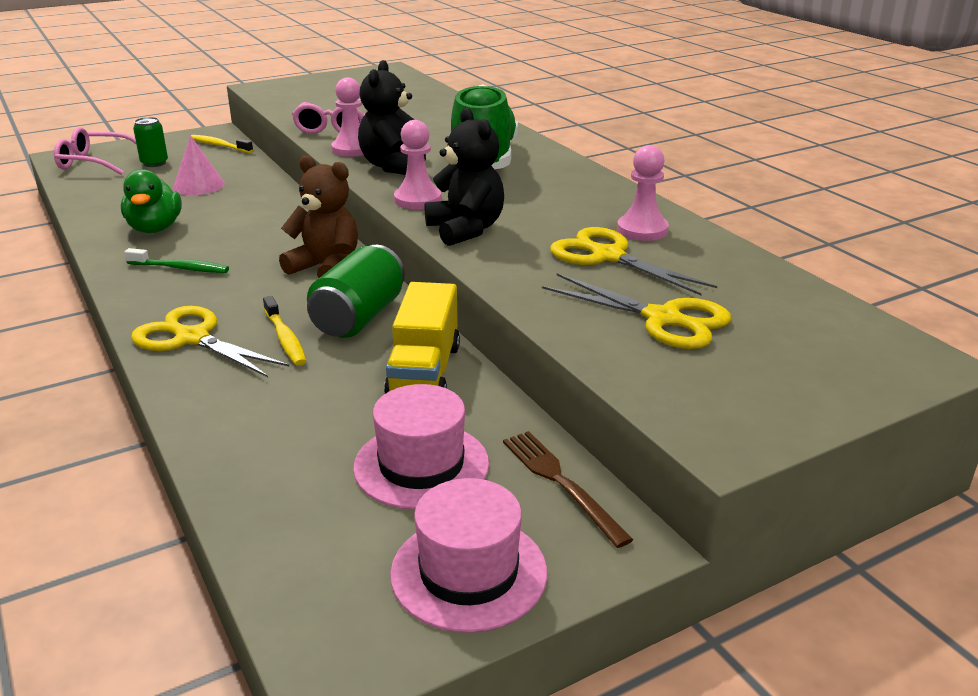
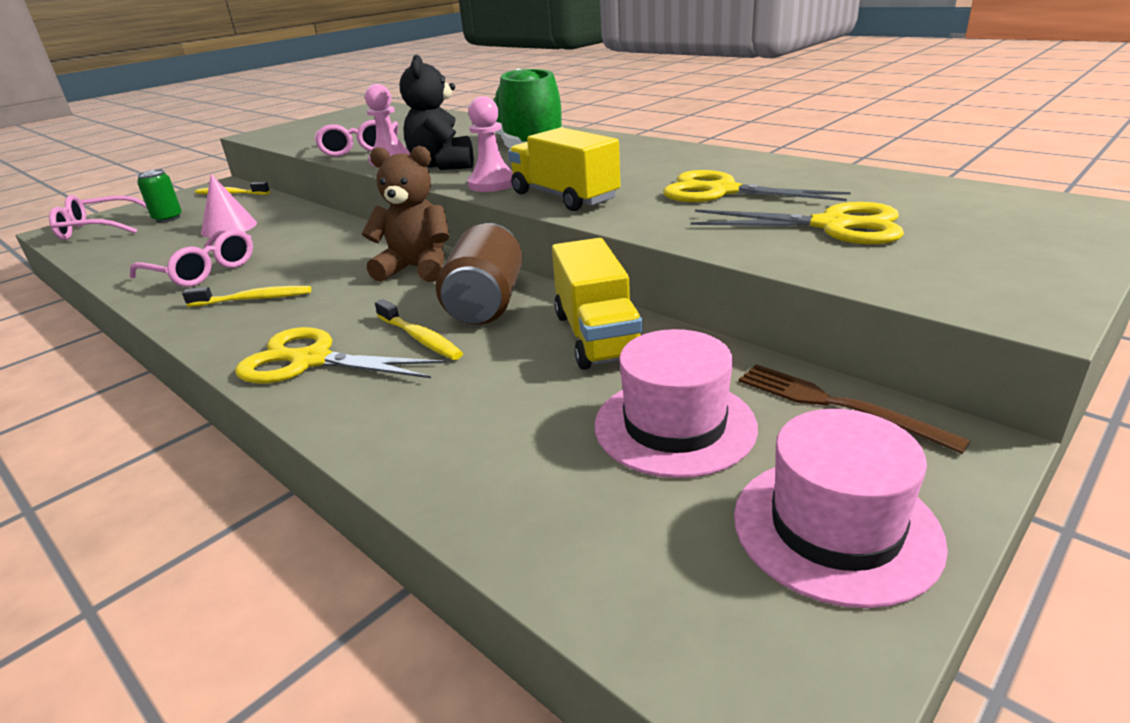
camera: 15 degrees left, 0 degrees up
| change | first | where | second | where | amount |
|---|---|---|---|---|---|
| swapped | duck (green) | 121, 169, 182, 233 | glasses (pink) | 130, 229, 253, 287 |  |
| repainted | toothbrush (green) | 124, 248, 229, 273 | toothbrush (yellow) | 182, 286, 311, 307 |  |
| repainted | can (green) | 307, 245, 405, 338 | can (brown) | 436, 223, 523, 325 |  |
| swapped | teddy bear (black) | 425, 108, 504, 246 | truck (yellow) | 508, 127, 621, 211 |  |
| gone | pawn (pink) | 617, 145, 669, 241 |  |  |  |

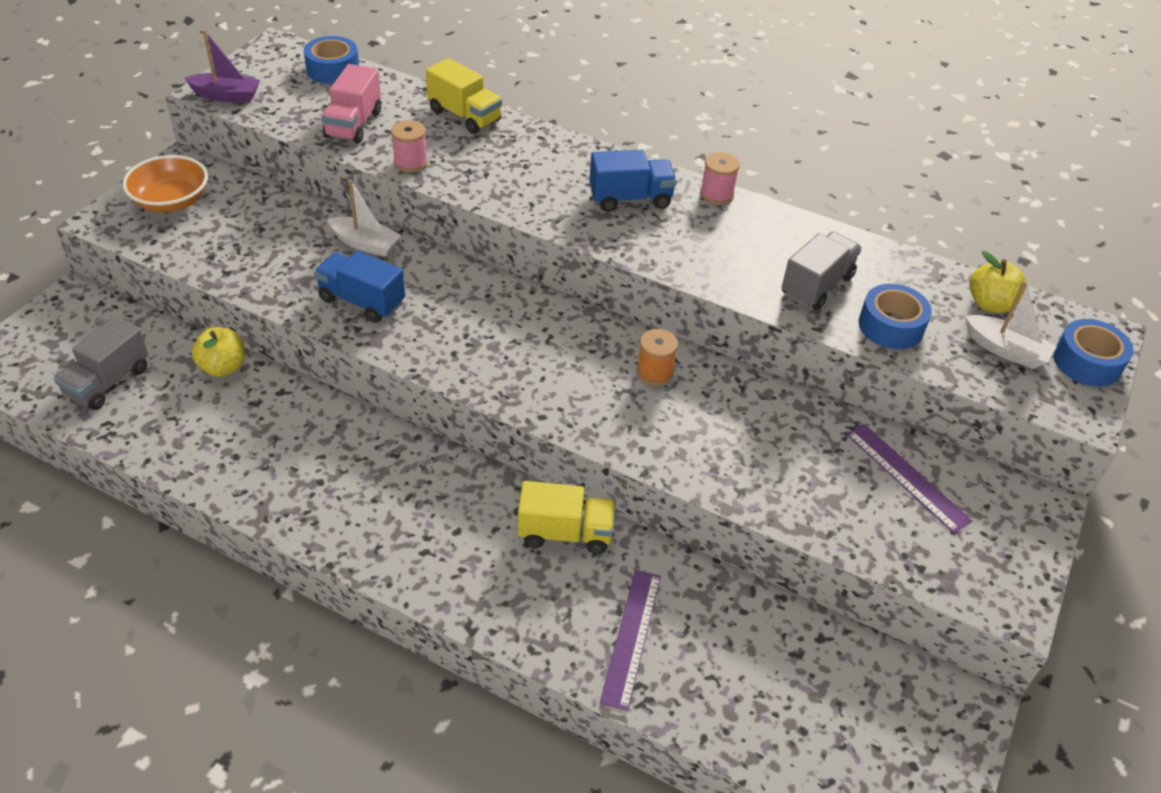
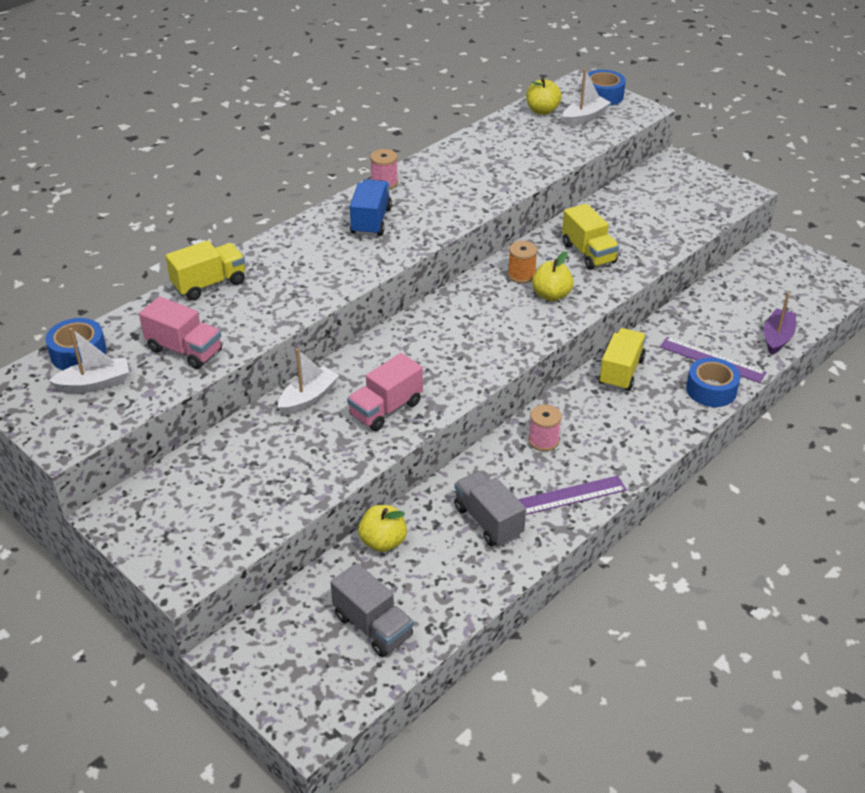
camera: 70 degrees left, 5 degrees down
| change | first | where | second | where | amount |
|---|---|---|---|---|---|
| gone | bowl (orange) | 122, 155, 208, 212 |  |  |  |
| shifted | boat (purple) | 184, 30, 260, 103 |  | 764, 292, 796, 355 |  |
| repainted | truck (blue) | 314, 251, 405, 323 | truck (pink) | 347, 353, 423, 431 |  |
| shifted | spool (pink) | 391, 120, 428, 173 |  | 528, 405, 562, 451 |  |
| shifted | truck (grey) | 782, 231, 862, 310 |  | 454, 471, 526, 546 |  |
| shifted | ruler (purple) | 846, 424, 972, 533 |  | 518, 476, 627, 515 |  |
| shifted | tape (blue) | 859, 284, 932, 349 |  | 686, 357, 741, 407 |  |
| new |  |  | boat (white) | 49, 328, 129, 393 |  |
| new |  |  | apple (yellow) | 532, 251, 574, 301 |  |
| new |  |  | truck (yellow) | 562, 204, 619, 270 |  |

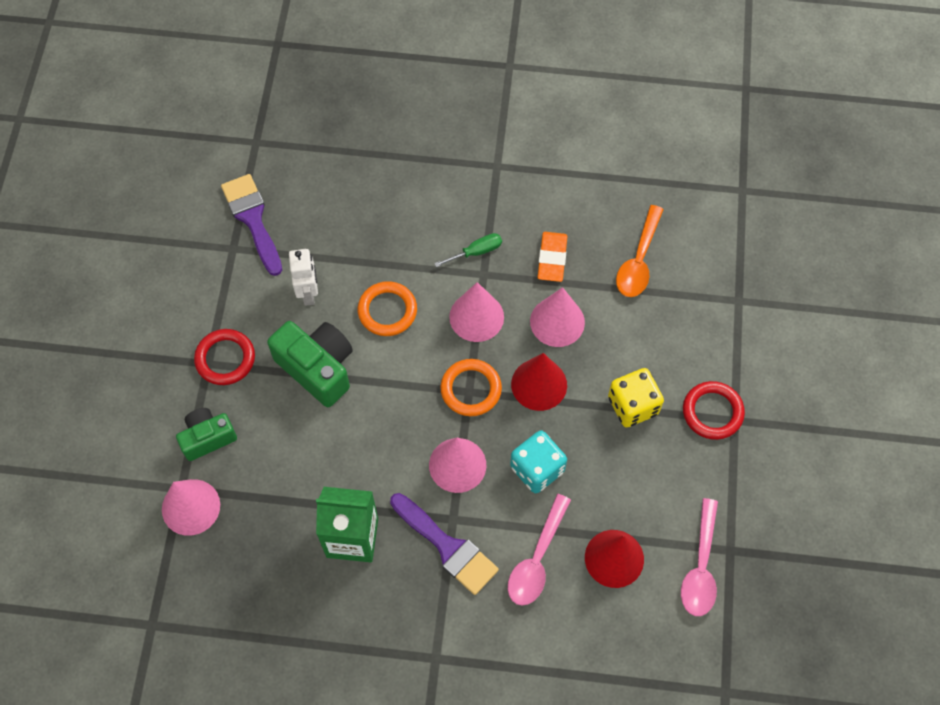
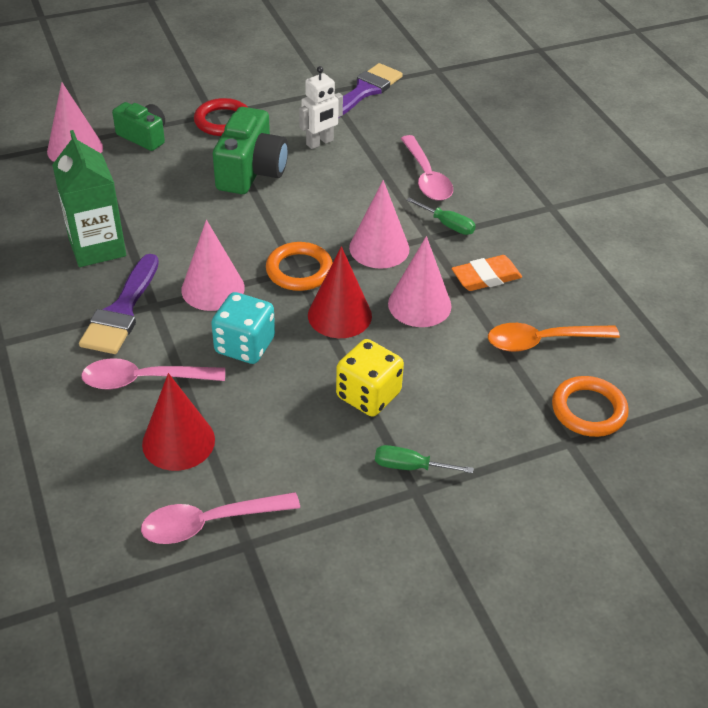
camera: 60 degrees right, 20 degrees down
| change | first | where | second | where | amount |
|---|---|---|---|---|---|
| shifted | ring (orange) | 358, 281, 417, 336 |  | 552, 376, 629, 437 |  |
| swapped | ring (red) | 683, 381, 745, 440 | screwdriver (green) | 375, 445, 474, 473 |  |
| new |  |  | spoon (pink) | 400, 135, 453, 201 |  |

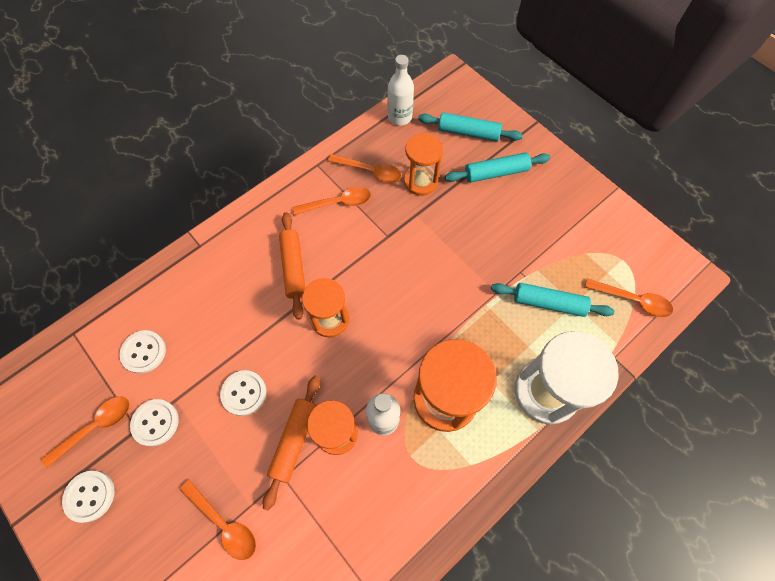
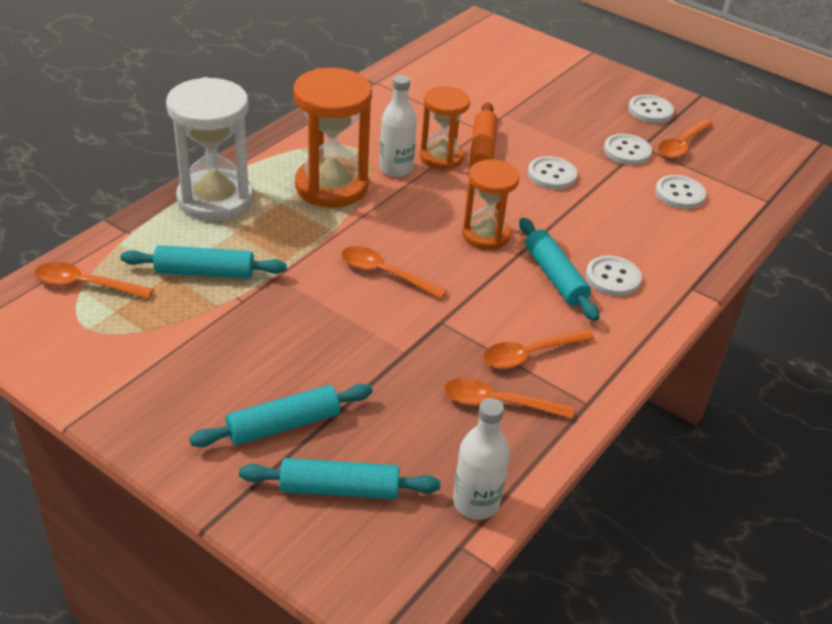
camera: 165 degrees right, 25 degrees down
| change | first | where | second | where | amount |
|---|---|---|---|---|---|
| shifted | spoon (orange) | 180, 480, 256, 560 |  | 341, 246, 447, 299 |  |
| repainted | rolling pin (orange) | 279, 212, 305, 320 | rolling pin (turquoise) | 519, 218, 599, 321 |  |
| gone | hourglass (orange) | 404, 133, 443, 196 |  |  |  |
| new |  |  | button (white) | 585, 256, 642, 296 |  |

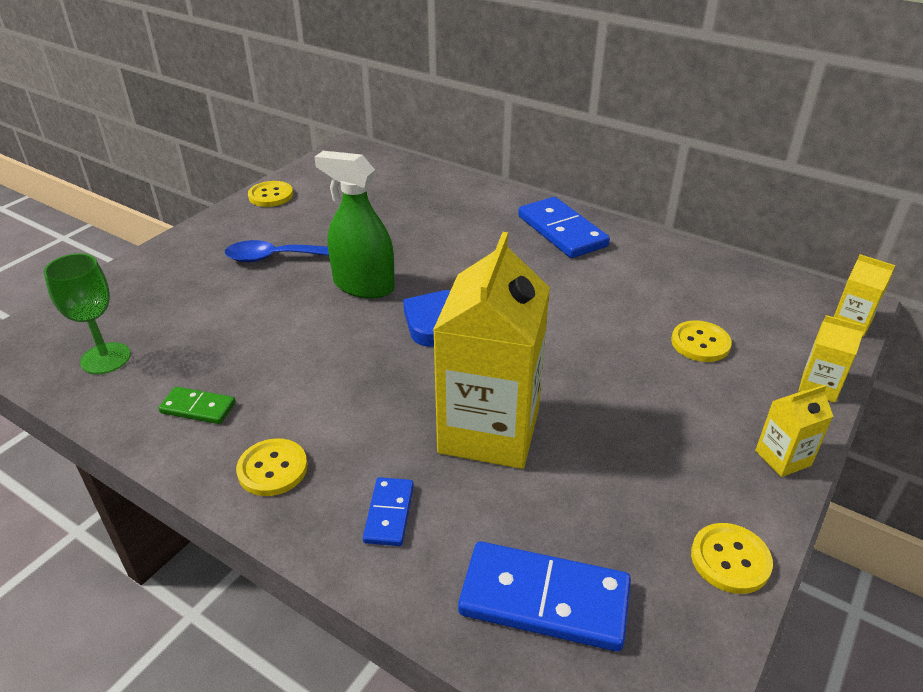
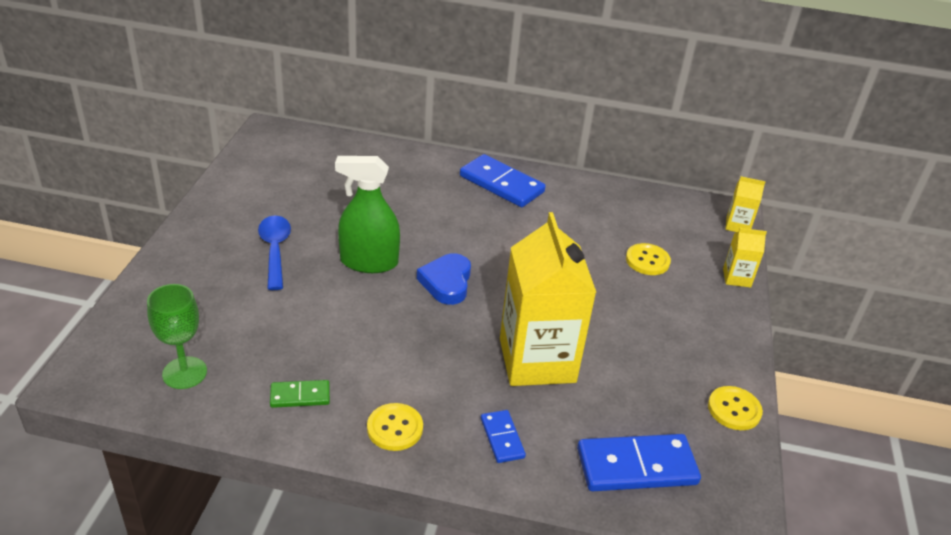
camera: 25 degrees left, 0 degrees up
| change | first | where | second | where | amount |
|---|---|---|---|---|---|
| rotated | spoon (blue) | 225, 240, 329, 262 |  | 258, 216, 291, 290 | 105 degrees clockwise |
| gone | button (yellow) | 248, 181, 293, 207 |  |  |  |
| gone | carton (yellow) | 755, 385, 834, 477 |  |  |  |

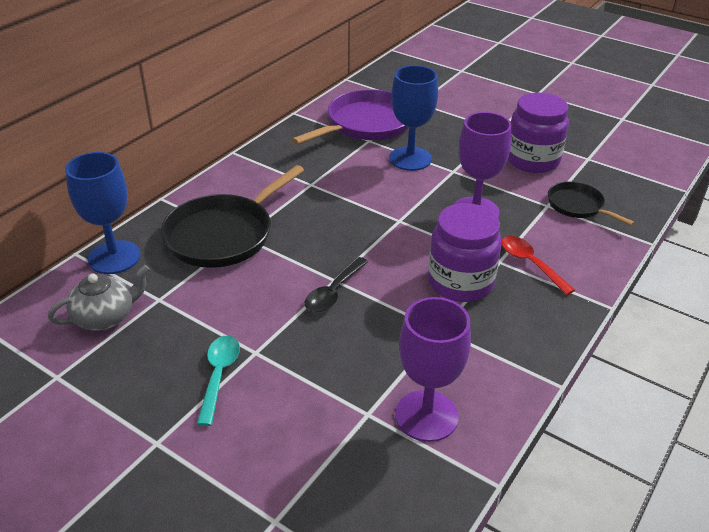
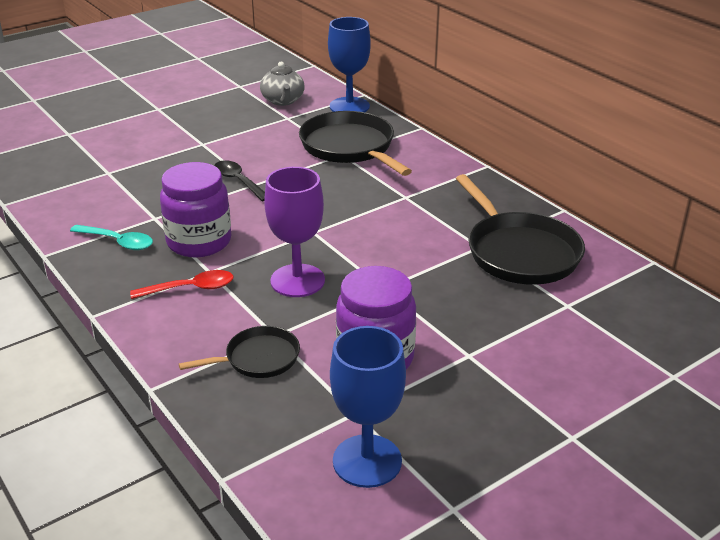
camera: 110 degrees right, 5 degrees down
| change | first | where | second | where | amount |
|---|---|---|---|---|---|
| shifted | spoon (turquoise) | 197, 336, 240, 426 |  | 70, 225, 153, 250 |  |
| repainted | pan (purple) | 291, 89, 409, 145 | pan (black) | 456, 174, 585, 285 |  |
| shifted | goblet (blue) | 389, 65, 438, 171 |  | 330, 326, 406, 488 |  |
| gone | goblet (purple) | 395, 297, 471, 442 |  |  |  |

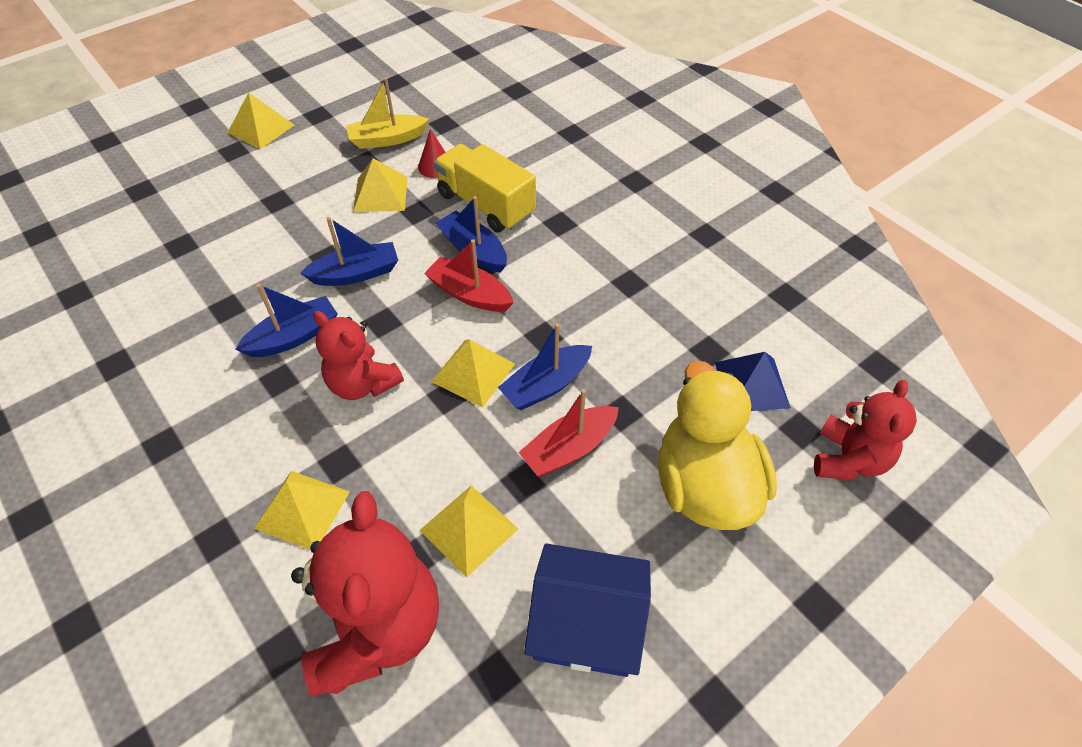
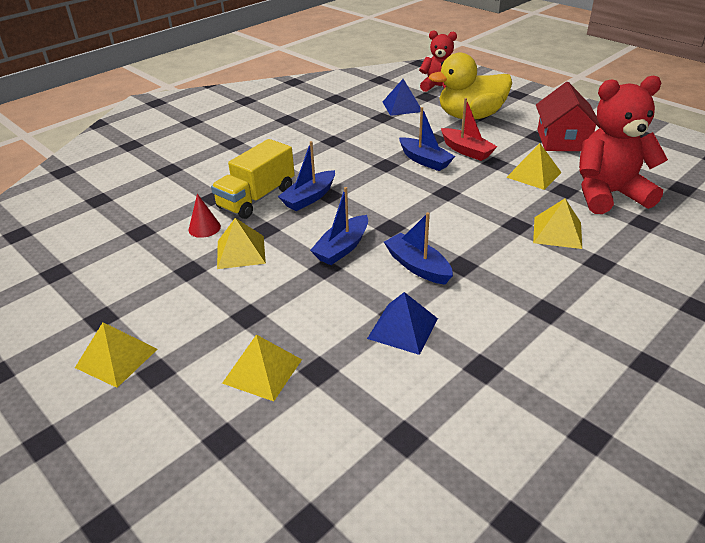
camera: 95 degrees left, 15 degrees down
| change | first | where | second | where | amount |
|---|---|---|---|---|---|
| rotated | boat (blue) | 300, 217, 398, 286 |  | 310, 187, 368, 265 | 120 degrees counterclockwise |
| gone | teddy bear (red) | 313, 311, 404, 400 |  |  |  |
| gone | boat (yellow) | 346, 78, 429, 149 |  |  |  |
| gone | boat (red) | 424, 239, 514, 312 |  |  |  |
| shifted | pyramid (yellow) | 431, 339, 515, 407 |  | 222, 334, 302, 401 |  |
| repainted | house (blue) | 524, 543, 651, 677 | house (red) | 536, 82, 601, 151 |  |
| new |  |  | pyramid (blue) | 367, 292, 438, 355 |  |

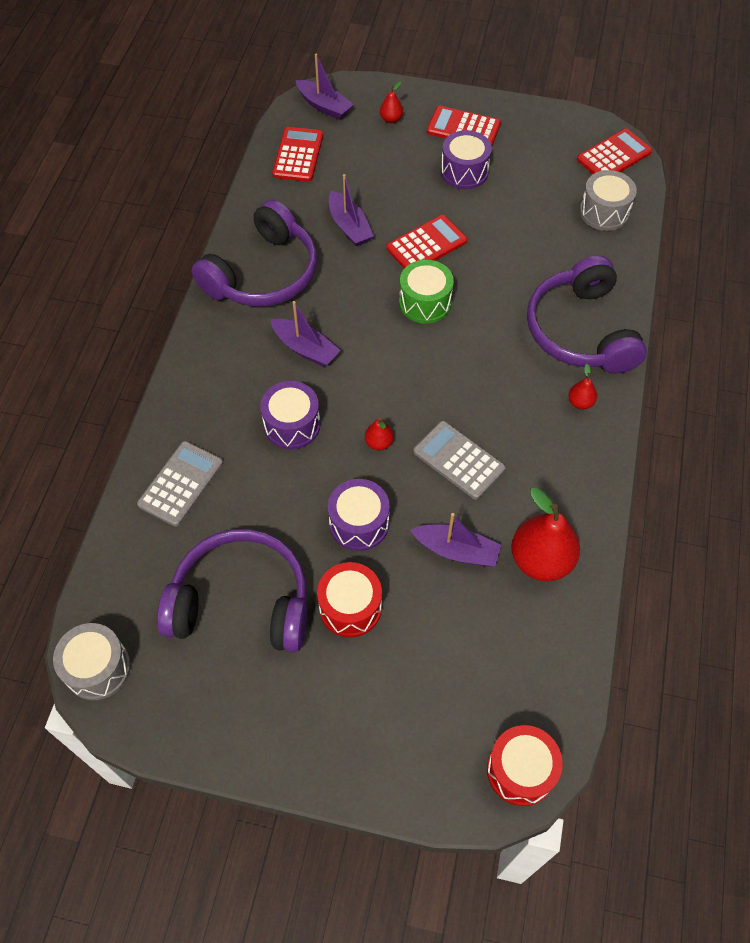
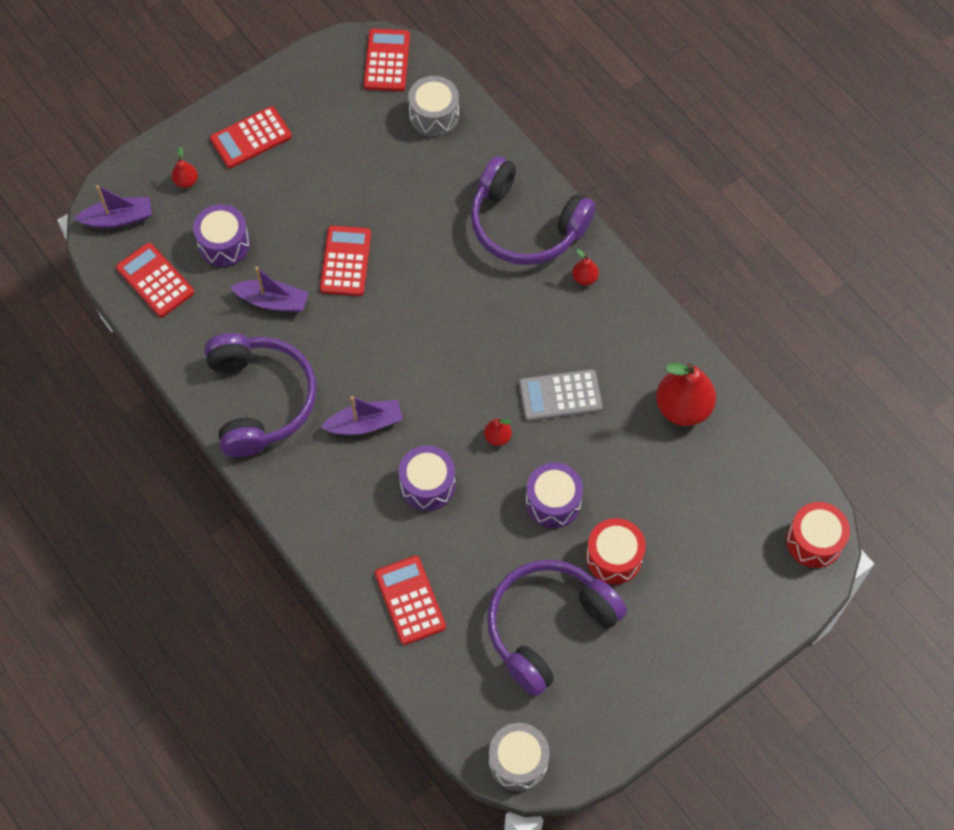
camera: 50 degrees left, 5 degrees up
| change | first | where | second | where | amount |
|---|---|---|---|---|---|
| repainted | calculator (grey) | 137, 441, 223, 527 | calculator (red) | 375, 556, 446, 645 |  |
| gone | drum (green) | 399, 260, 454, 324 |  |  |  |
| gone | boat (purple) | 411, 513, 501, 567 |  |  |  |
| shifted | drum (purple) | 441, 130, 492, 189 |  | 193, 204, 250, 267 |  |

